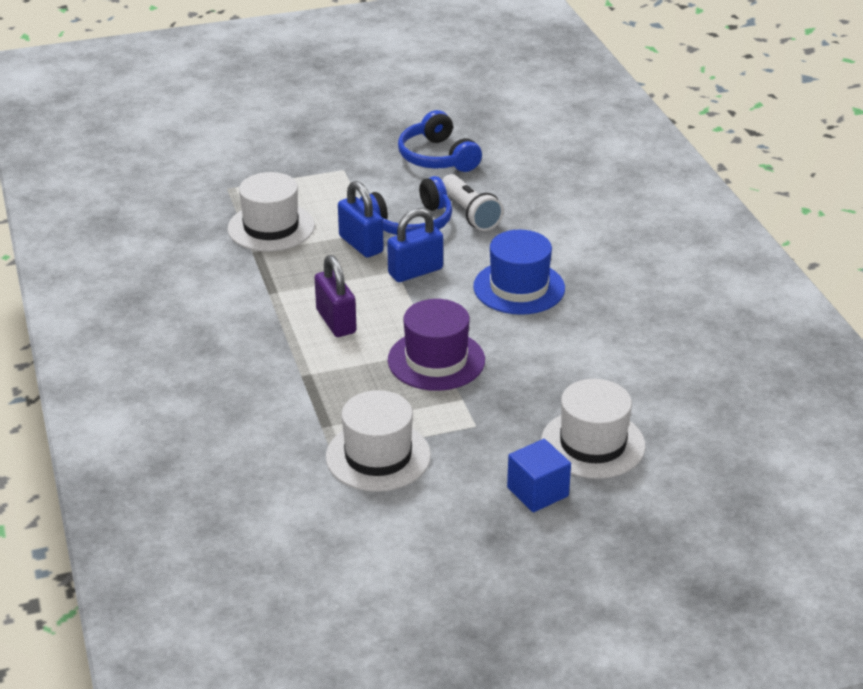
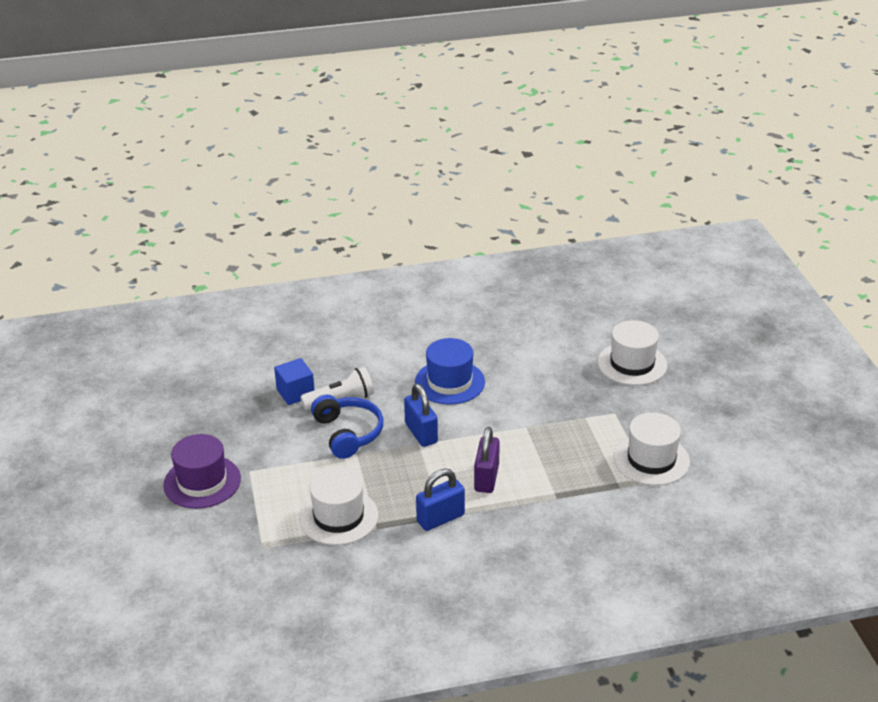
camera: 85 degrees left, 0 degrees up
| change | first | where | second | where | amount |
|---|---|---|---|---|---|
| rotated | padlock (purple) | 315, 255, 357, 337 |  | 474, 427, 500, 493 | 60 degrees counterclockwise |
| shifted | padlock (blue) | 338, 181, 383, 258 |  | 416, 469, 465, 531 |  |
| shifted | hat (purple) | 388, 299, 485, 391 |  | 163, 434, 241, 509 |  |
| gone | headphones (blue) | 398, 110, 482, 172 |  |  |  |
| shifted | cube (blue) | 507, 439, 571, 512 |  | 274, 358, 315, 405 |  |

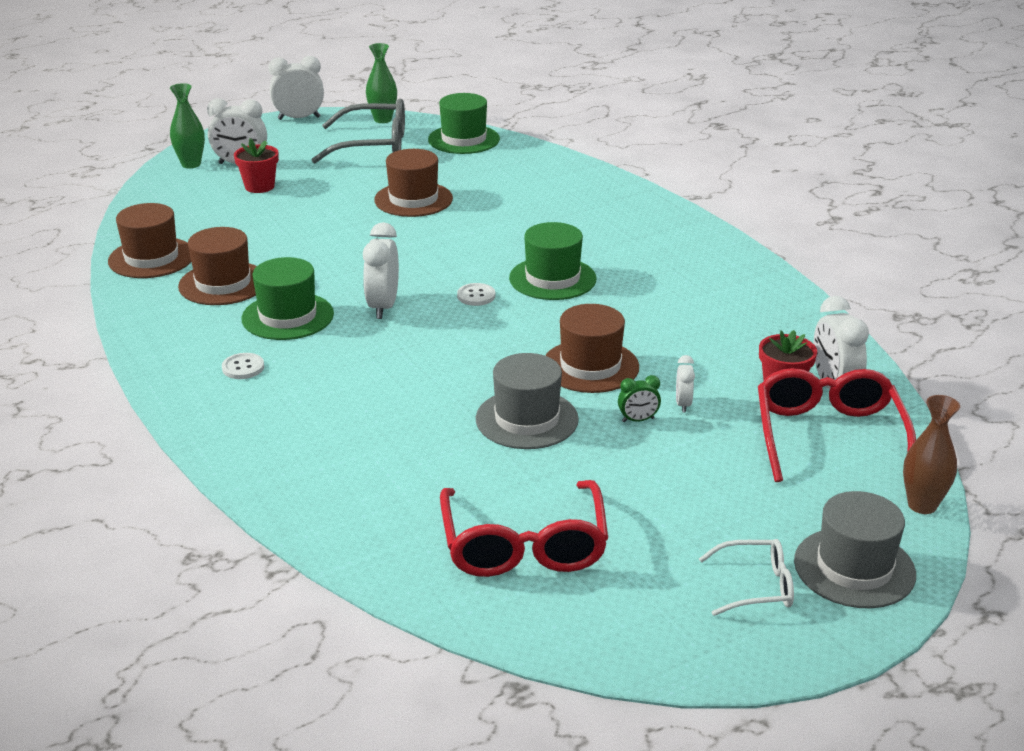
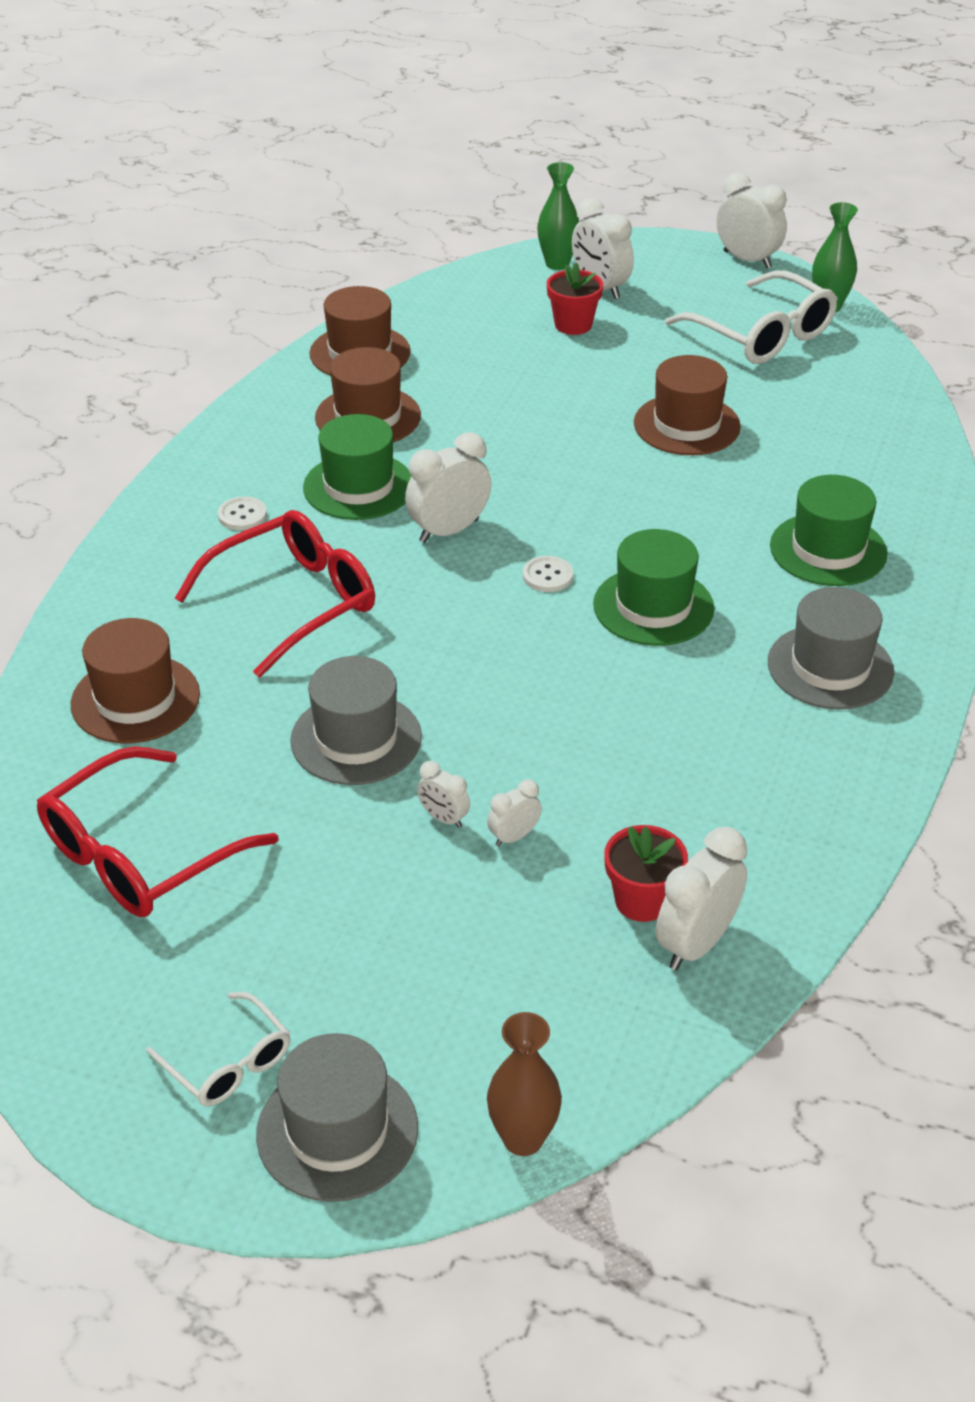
camera: 50 degrees right, 10 degrees up
| change | first | where | second | where | amount |
|---|---|---|---|---|---|
| repainted | glasses (grey) | 311, 99, 405, 164 | glasses (white) | 665, 270, 838, 364 |  |
| shifted | hat (green) | 428, 93, 500, 154 |  | 770, 475, 888, 586 |  |
| shifted | hat (brown) | 545, 304, 639, 393 |  | 71, 618, 200, 743 |  |
| repainted | clock (green) | 618, 375, 661, 422 | clock (white) | 417, 761, 470, 828 |  |
| shifted | glasses (red) | 758, 368, 916, 482 |  | 175, 510, 375, 677 |  |
| new |  |  | hat (grey) | 768, 587, 894, 710 |  |

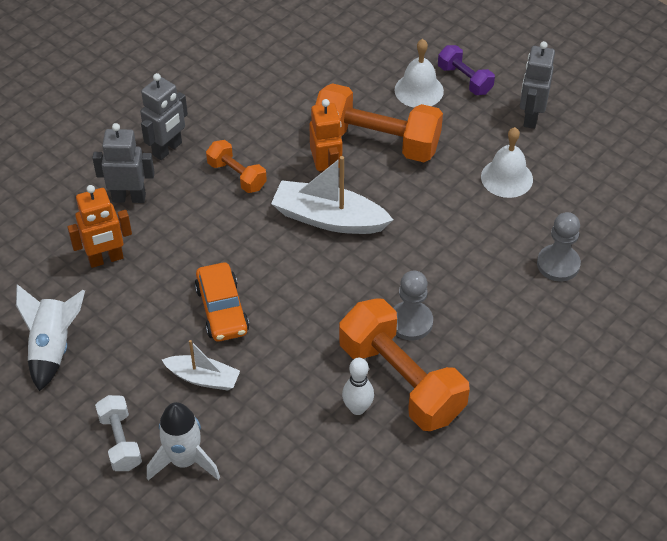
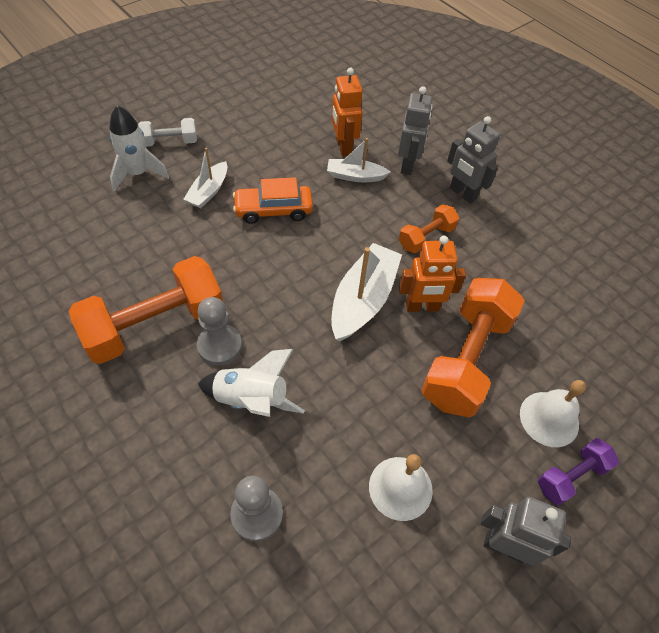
camera: 95 degrees right, 5 degrees up
| change | first | where | second | where | amount |
|---|---|---|---|---|---|
| shifted | rocket (white) | 16, 284, 85, 391 |  | 198, 349, 305, 417 |  |
| gone | bowling pin (white) | 342, 358, 374, 415 |  |  |  |
| new |  |  | boat (white) | 327, 138, 390, 182 |  |

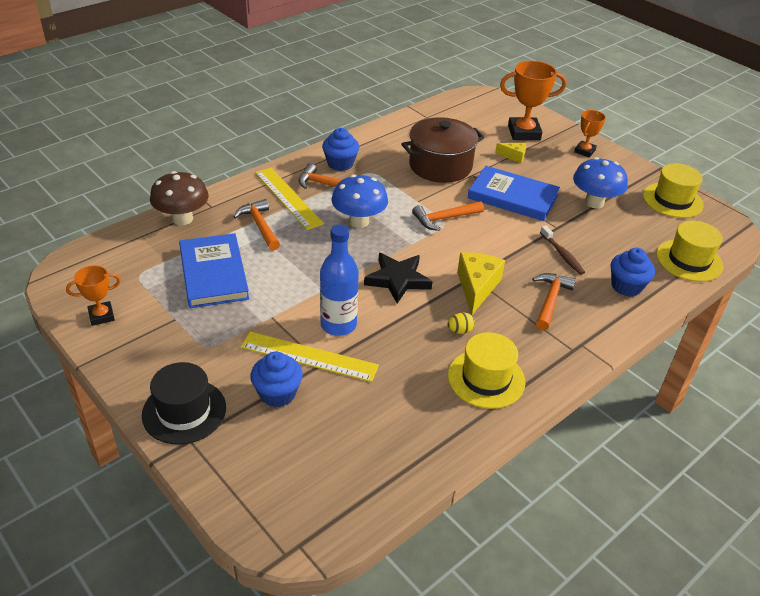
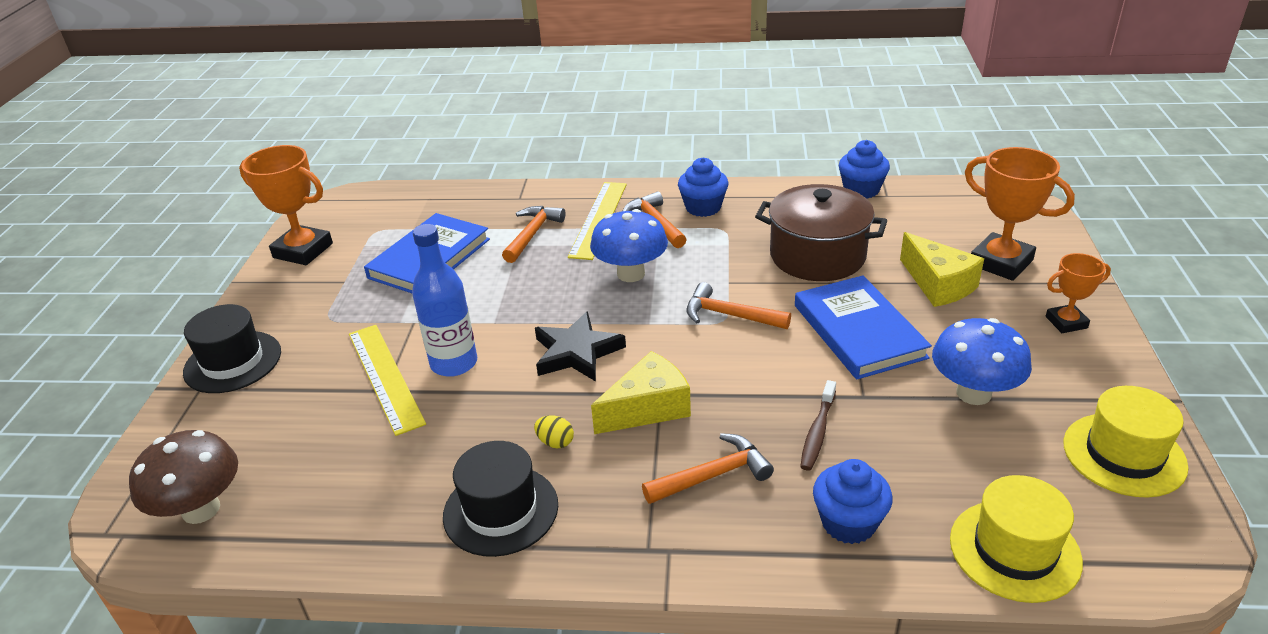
camera: 50 degrees right, 5 degrees down
| change | first | where | second | where | amount |
|---|---|---|---|---|---|
| scaled | trophy (orange) | 66, 265, 121, 326 |  | 239, 145, 333, 265 | x1.74 |
| shifted | mushroom (brown) | 150, 171, 209, 225 |  | 129, 430, 238, 524 |  |
| shifted | cupcake (blue) | 250, 351, 303, 407 |  | 839, 140, 890, 199 |  |
| repainted | hat (yellow) | 448, 332, 525, 409 | hat (black) | 443, 441, 558, 557 |  |
| scaled | cheese (yellow) | 495, 143, 526, 163 |  | 900, 232, 984, 307 | x1.79 |

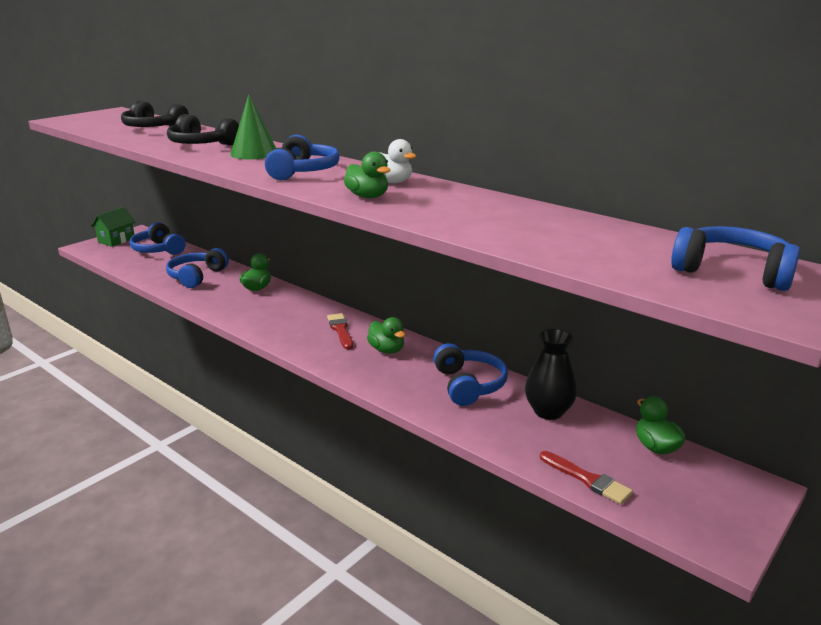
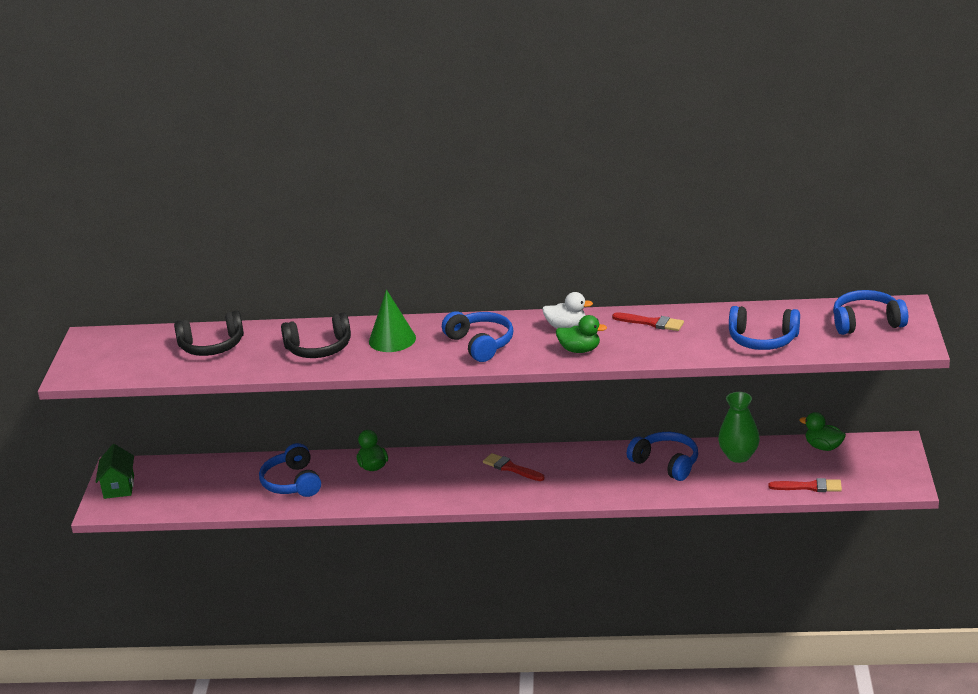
camera: 35 degrees left, 5 degrees up
| change | first | where | second | where | amount |
|---|---|---|---|---|---|
| shifted | headphones (blue) | 130, 222, 186, 255 |  | 729, 306, 800, 350 |  |
| gone | duck (green) | 367, 317, 406, 354 |  |  |  |
| repainted | vase (black) | 525, 329, 577, 420 | vase (green) | 718, 392, 760, 463 |  |
| new |  |  | brush (red) | 612, 312, 684, 331 |  |

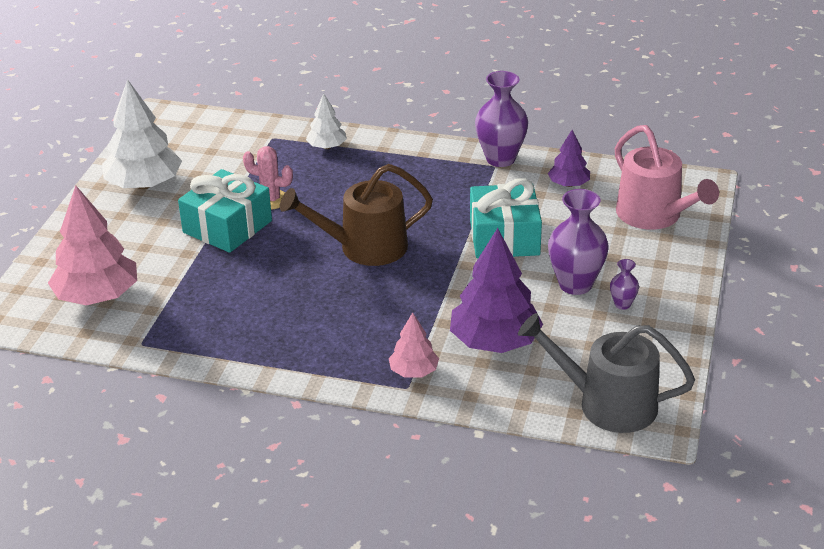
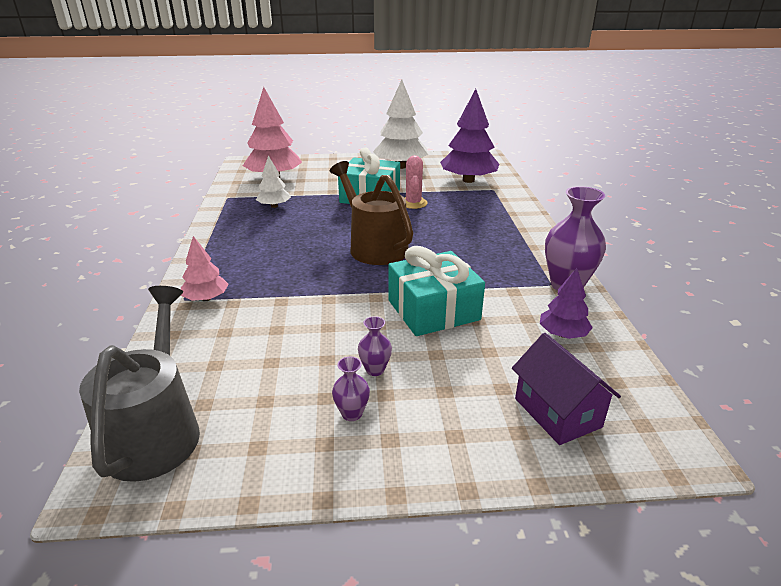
camera: 70 degrees right, 5 degrees down
| change | first | where | second | where | amount |
|---|---|---|---|---|---|
| shifted | tree (white) | 306, 93, 347, 149 |  | 256, 155, 291, 208 |  |
| shifted | tree (purple) | 450, 228, 543, 353 |  | 440, 89, 499, 183 |  |
| scaled | vase (purple) | 548, 189, 609, 295 |  | 358, 316, 392, 376 | x0.48 |
| swapped | watering can (pink) | 615, 125, 719, 230 | house (purple) | 512, 333, 621, 445 |  |

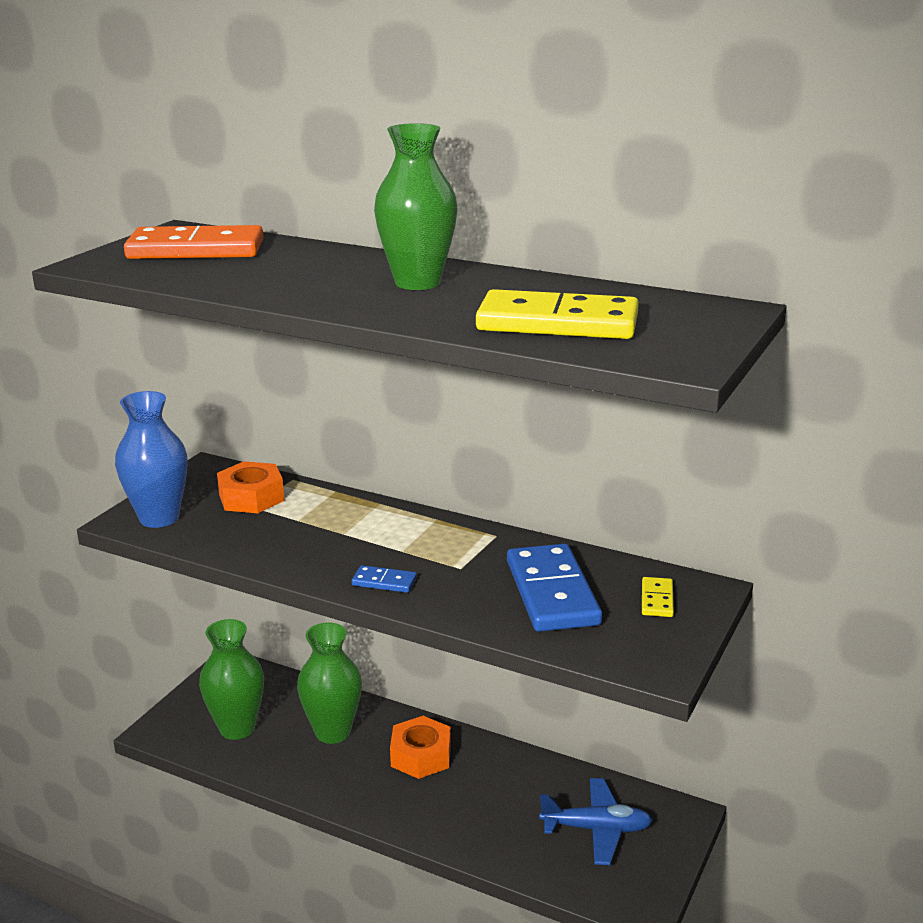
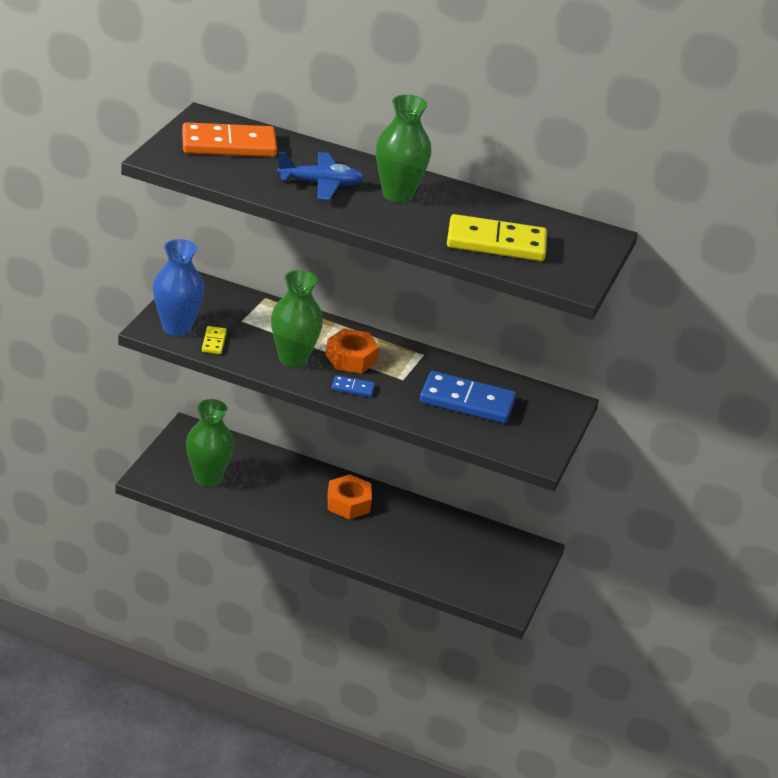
camera: 10 degrees left, 10 degrees up
| change | first | where | second | where | amount |
|---|---|---|---|---|---|
| shifted | nut (orange) | 217, 461, 284, 513 |  | 326, 329, 379, 373 |  |
| shifted | vase (green) | 297, 622, 362, 744 |  | 271, 270, 323, 368 |  |
| rotated | domino (blue) | 507, 543, 602, 632 |  | 420, 371, 516, 423 | 60 degrees counterclockwise |
| shifted | plane (blue) | 539, 778, 652, 865 |  | 277, 152, 364, 200 |  |
| shifted | domino (yellow) | 642, 577, 674, 617 |  | 202, 326, 227, 354 |  |

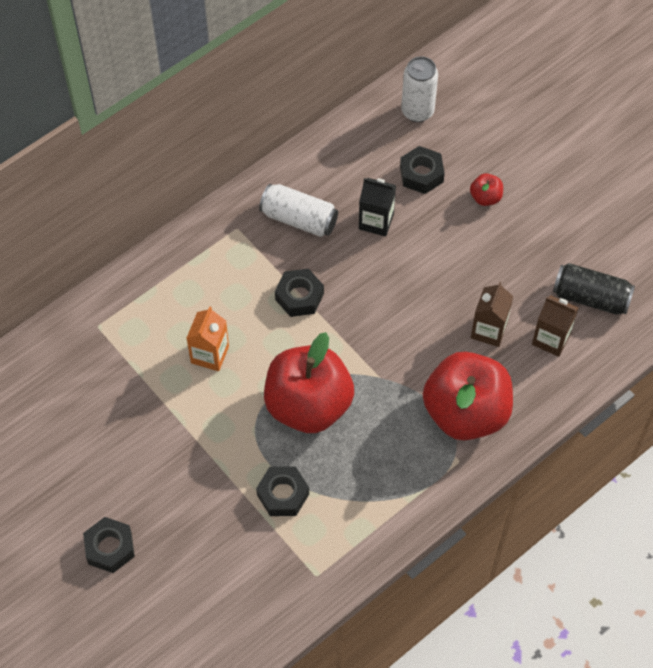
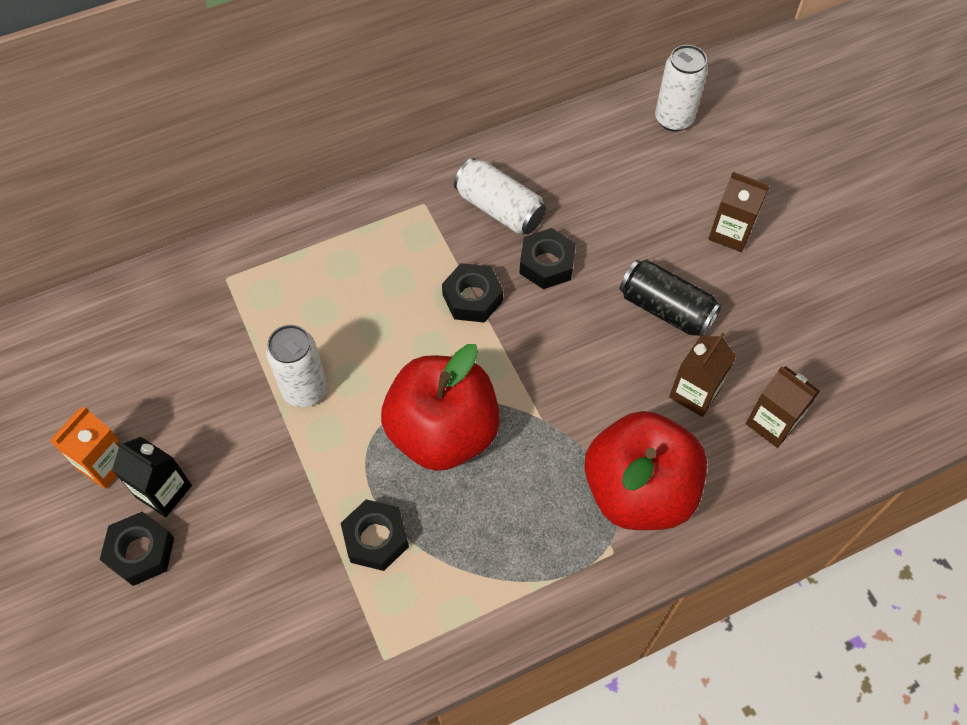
camera: 15 degrees right, 0 degrees up
| change | first | where | second | where | amount |
|---|---|---|---|---|---|
| shifted | carton (orange) | 187, 306, 229, 371 |  | 50, 406, 120, 489 |  |
| shifted | carton (black) | 359, 178, 396, 236 |  | 112, 437, 192, 517 |  |
| shifted | nut (black) | 400, 146, 445, 194 |  | 519, 228, 576, 289 |  |
| swapped | apple (red) | 470, 173, 503, 206 | carton (brown) | 708, 172, 769, 252 |  |
| shifted | can (black) | 553, 263, 635, 315 |  | 619, 260, 722, 336 |  |
| new |  |  | can (white) | 266, 325, 327, 407 |  |

